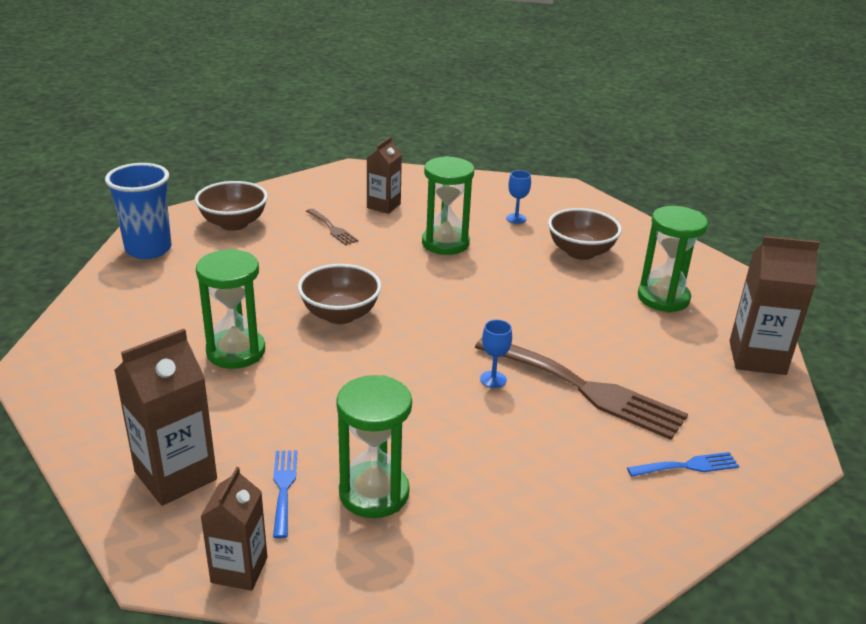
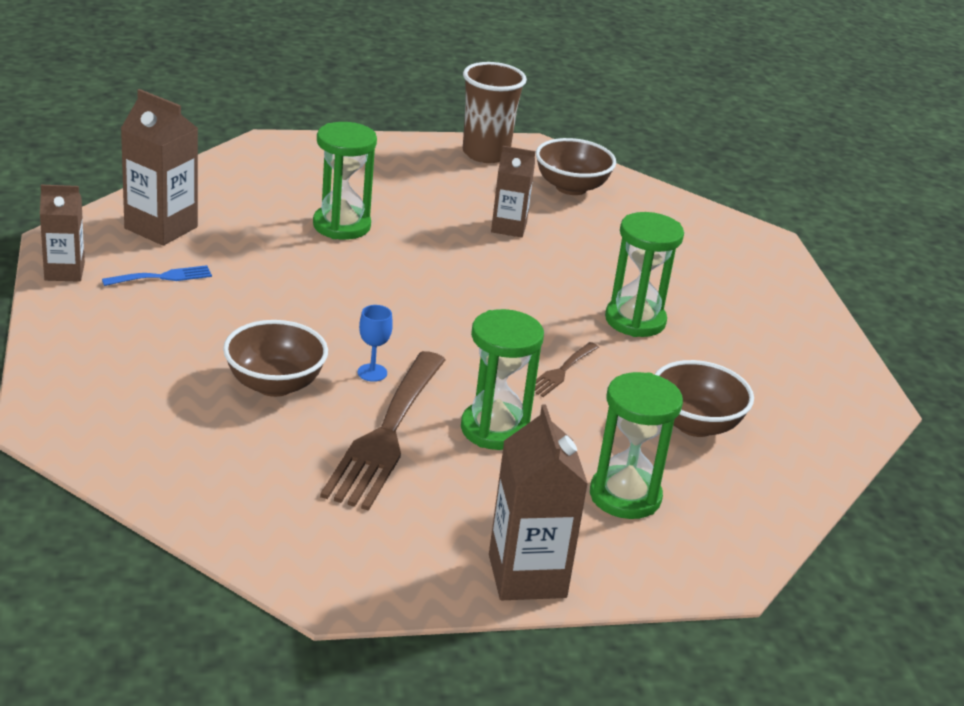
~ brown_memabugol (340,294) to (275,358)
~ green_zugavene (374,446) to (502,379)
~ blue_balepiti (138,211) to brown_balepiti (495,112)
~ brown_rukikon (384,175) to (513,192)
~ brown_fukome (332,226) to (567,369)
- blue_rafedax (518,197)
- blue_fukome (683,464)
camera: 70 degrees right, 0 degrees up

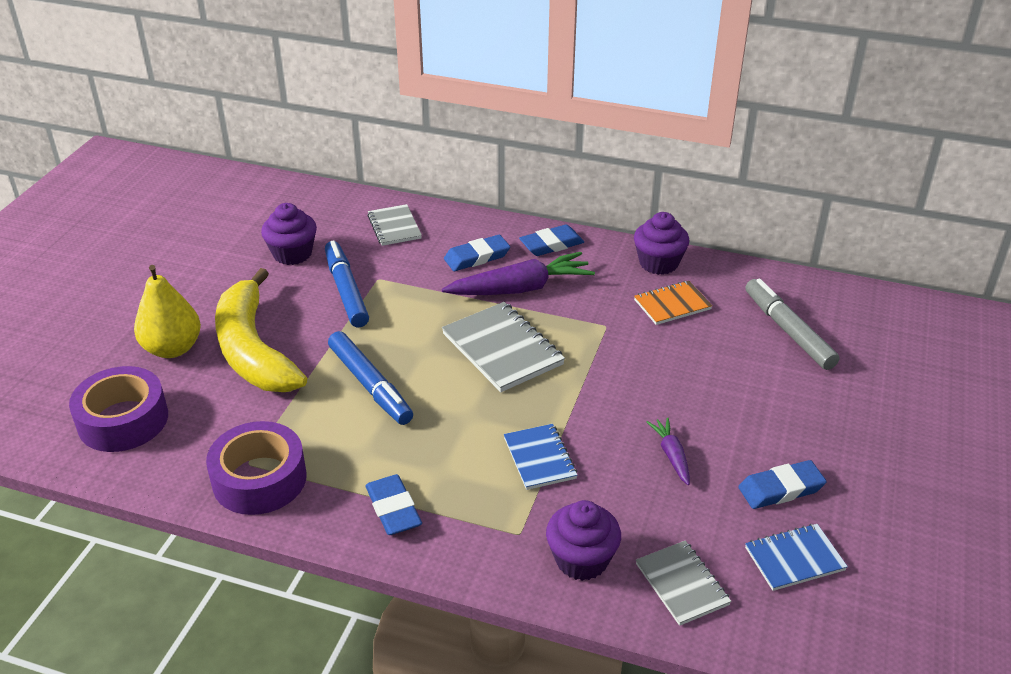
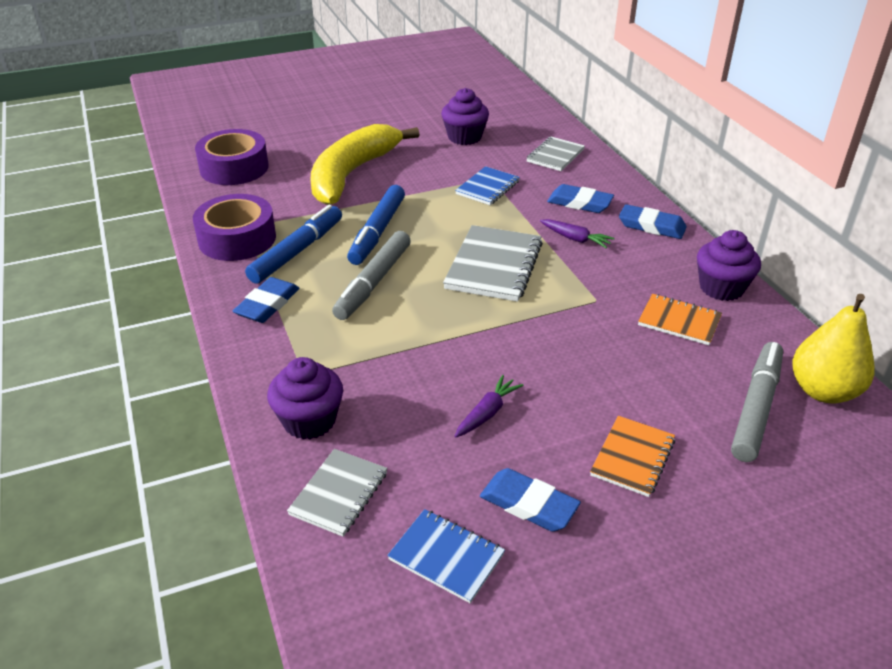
~ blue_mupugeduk (347,283) to (293,244)
+ grey_mupugeduk (371,275)
~ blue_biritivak (540,457) to (487,185)
~ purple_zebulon (518,273) = (577,234) x0.51
+ orange_biritivak (632,456)
~ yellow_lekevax (167,311) to (833,348)
camera: 50 degrees right, 0 degrees up

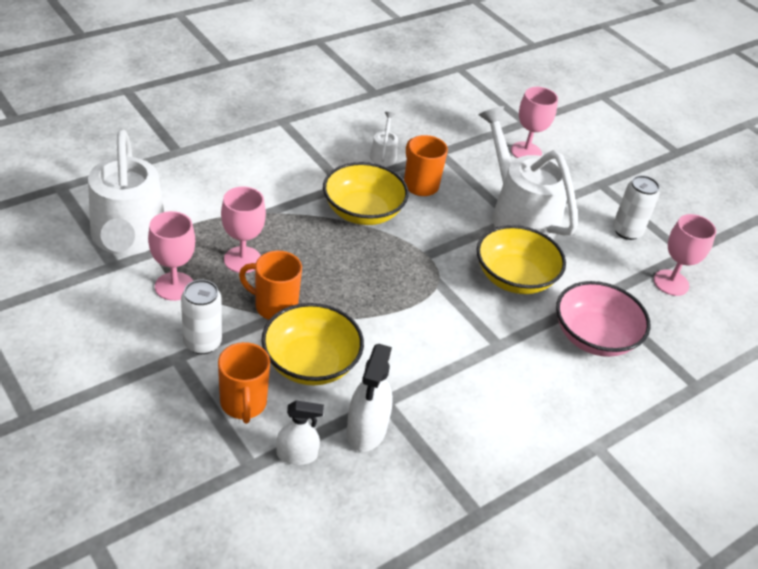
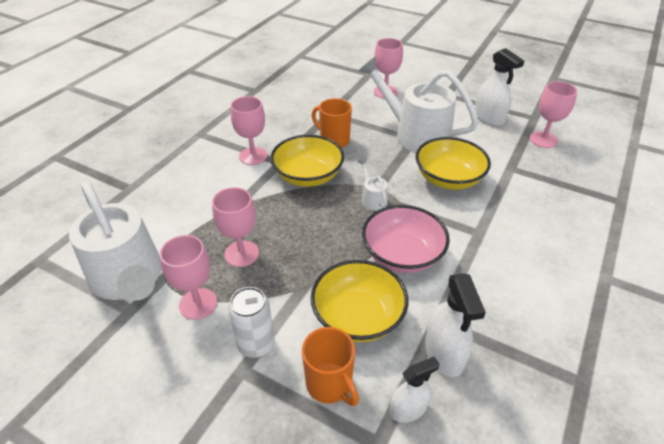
+ pink_rafedax (249,130)
~ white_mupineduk (384,139) to (373,184)
~ pink_memabugol (603,319) to (406,239)
~ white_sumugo (636,207) to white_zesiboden (499,87)
- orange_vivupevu (270,285)
camera: 20 degrees left, 0 degrees up

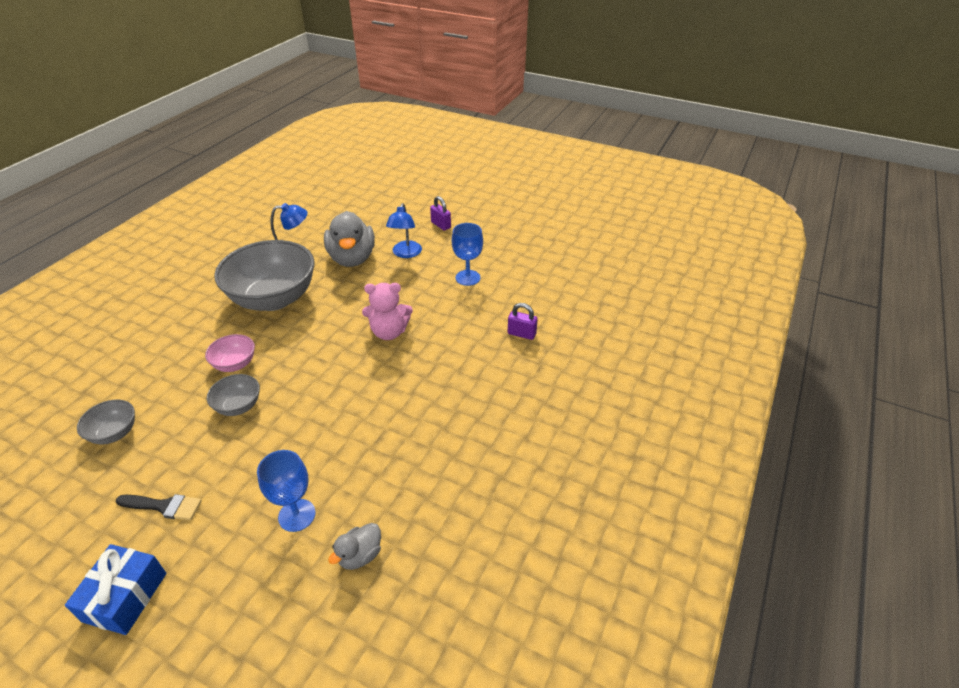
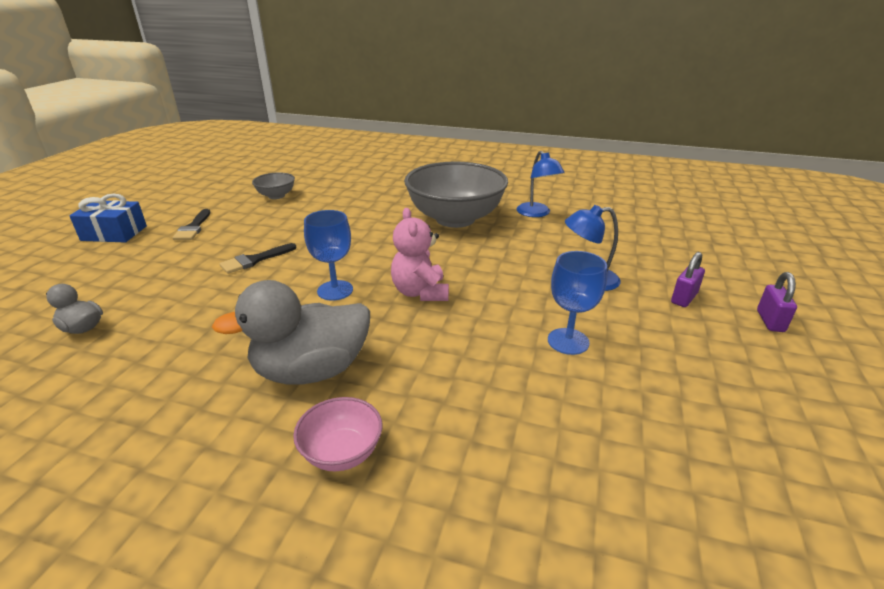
~ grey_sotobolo (349,239) to (291,332)
+ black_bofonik (257,258)
~ pink_memabugol (230,353) to (338,434)
~ blue_rafedax (286,491) to (328,255)
~ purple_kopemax (523,321) to (777,302)
- grey_memabugol (233,395)
camera: 80 degrees right, 10 degrees down

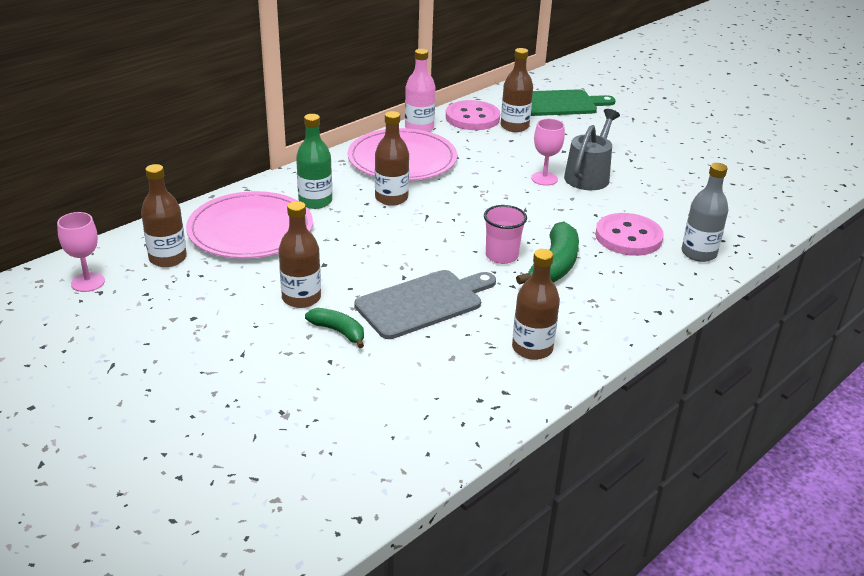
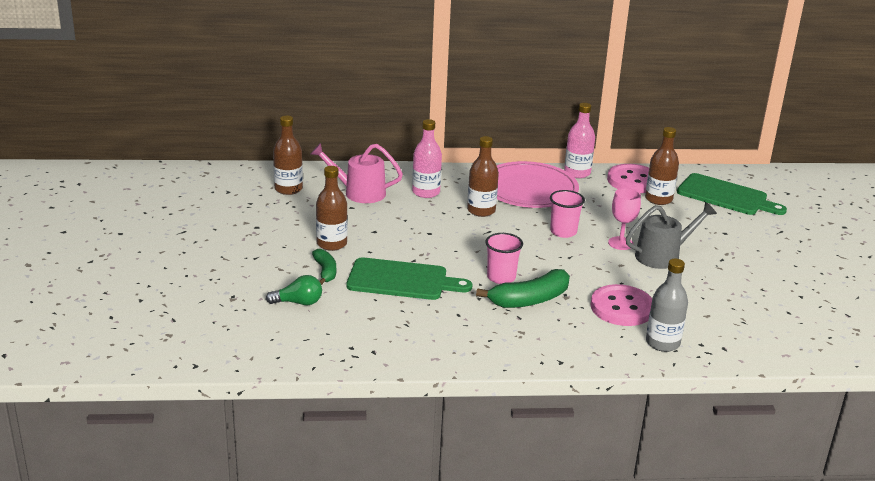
+ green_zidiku (294,290)
~ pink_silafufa (249,224) to pink_mupineduk (357,173)
~ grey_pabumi (425,304) to green_pabumi (409,278)
~ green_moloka (314,161) to pink_moloka (427,158)
+ pink_balepiti (567,214)
- pink_rafedax (81,252)
- brown_moloka (536,304)
camera: 40 degrees right, 5 degrees down

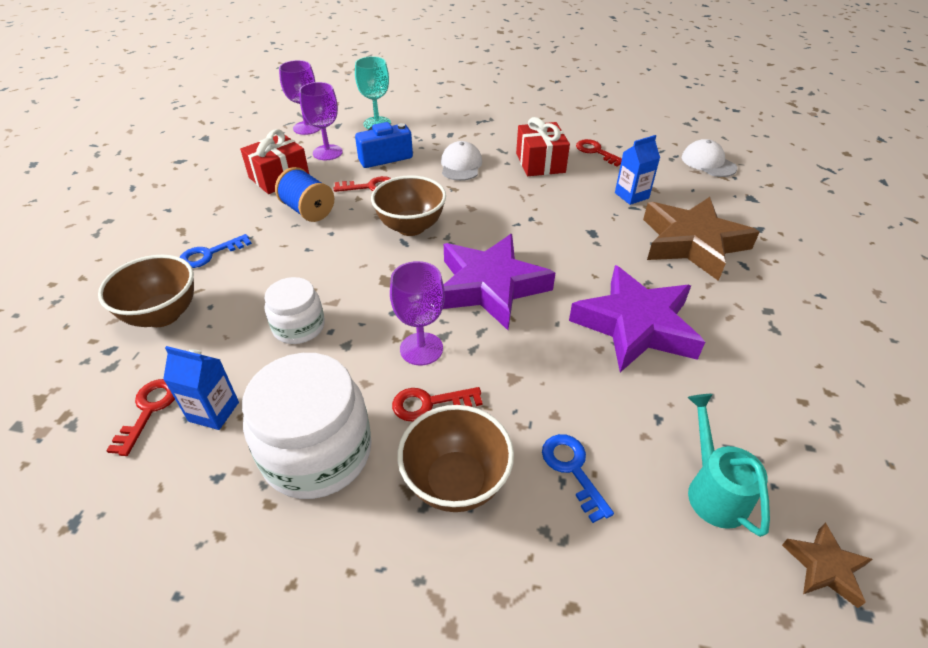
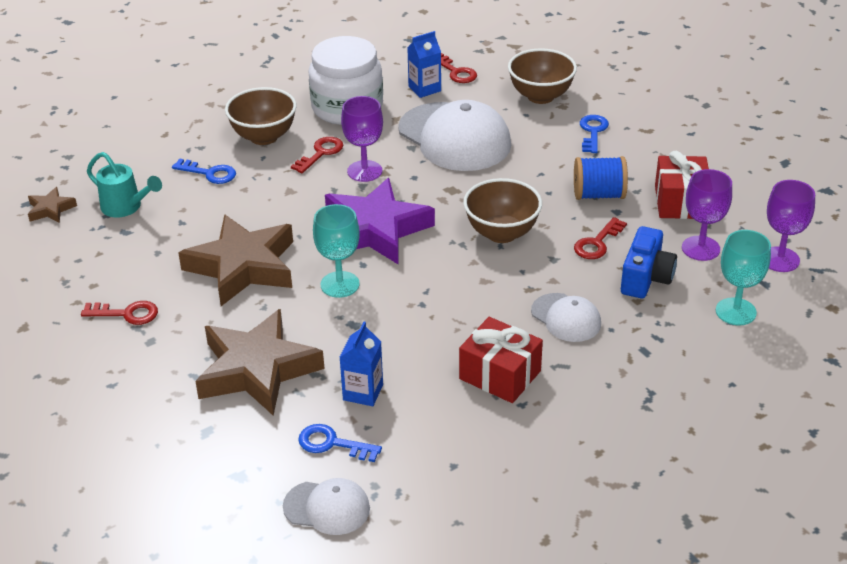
~ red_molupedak (599,153) to (119,313)
~ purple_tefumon (637,318) to brown_tefumon (235,260)
+ blue_molupedak (340,443)
+ turquoise_rafedax (336,251)
~ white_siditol (295,310) to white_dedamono (454,135)
camera: 135 degrees right, 5 degrees down

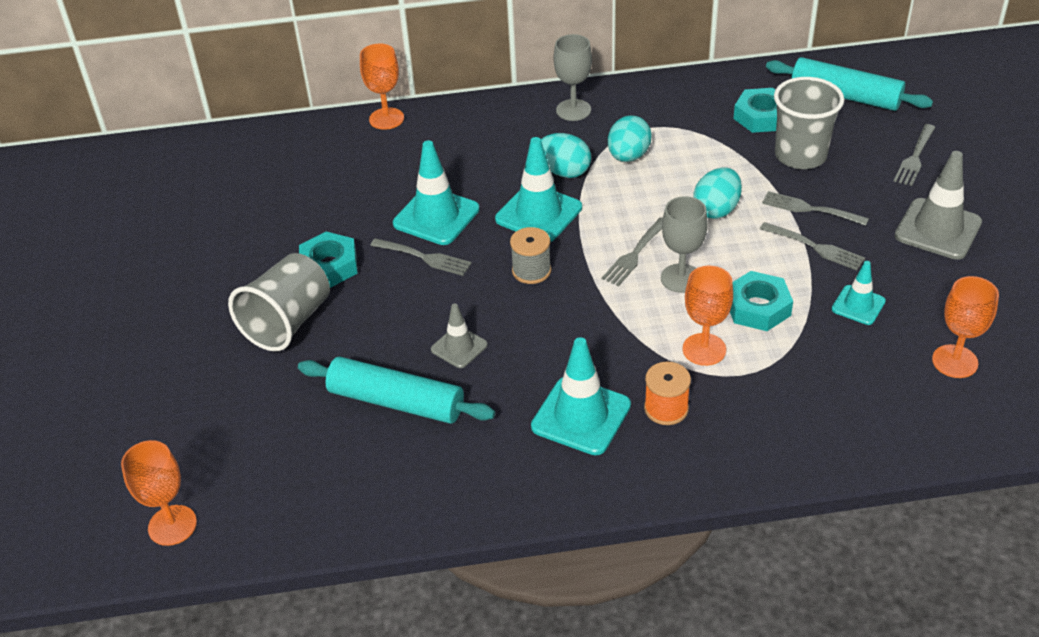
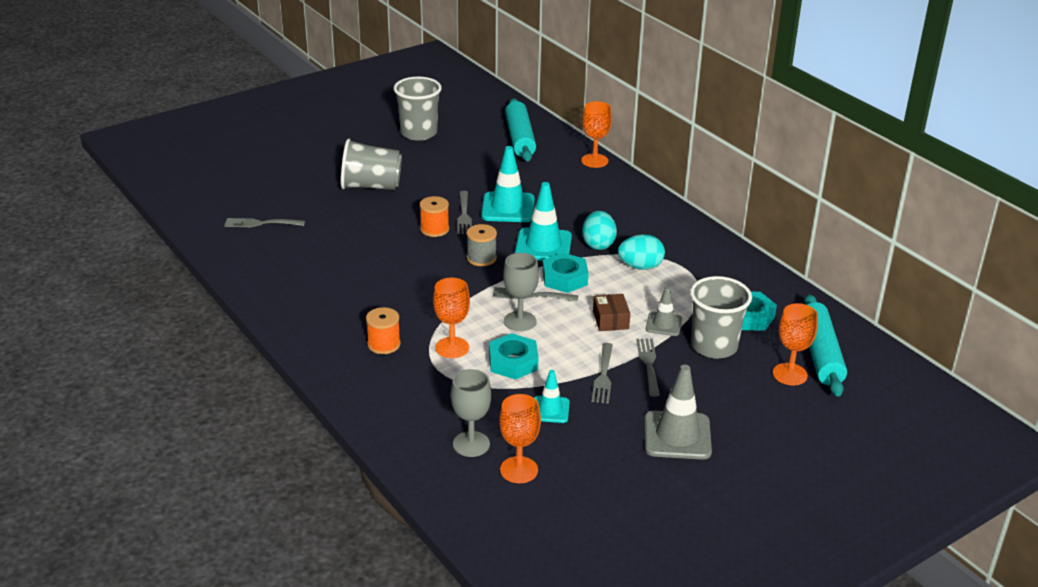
~ grey_fukome (915,155) to (264,222)
+ grey_balepiti (417,109)
+ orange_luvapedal (434,216)
~ grey_rafedax (573,77) to (471,413)
~ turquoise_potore (396,390) to (520,129)
~ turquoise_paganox (328,260) to (566,273)
~ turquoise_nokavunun (717,193) to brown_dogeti (611,312)
~ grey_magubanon (459,336) to (664,311)
~ orange_rafedax (159,493) to (795,344)
- turquoise_magubanon (581,396)
camera: 60 degrees right, 10 degrees down

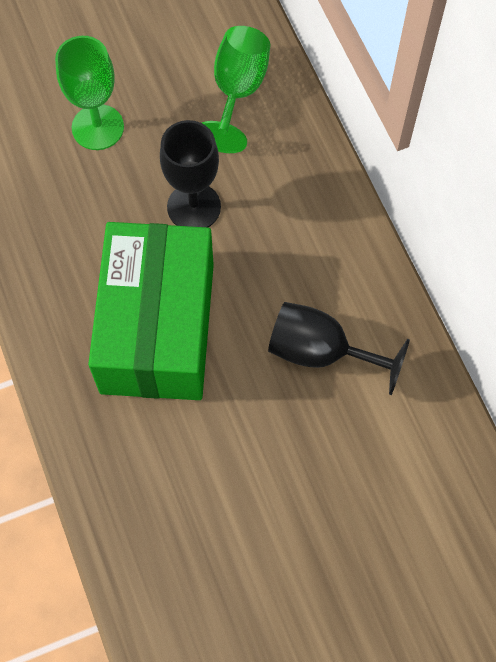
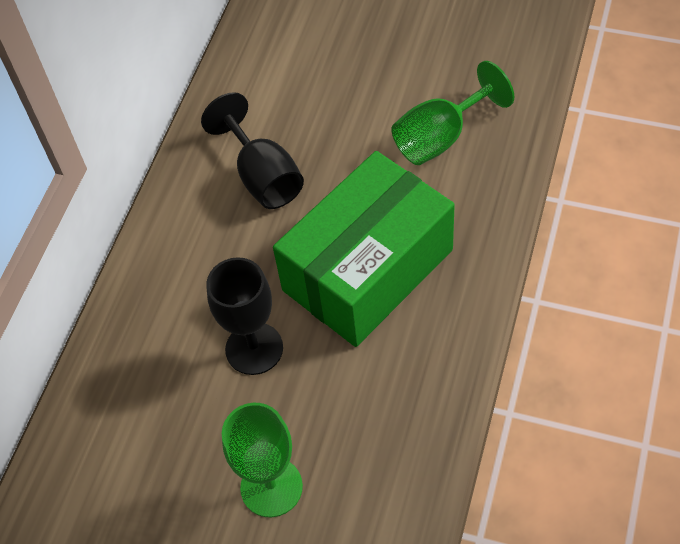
~ green_rafedax (236,89) to (452,113)
camera: 135 degrees left, 10 degrees down

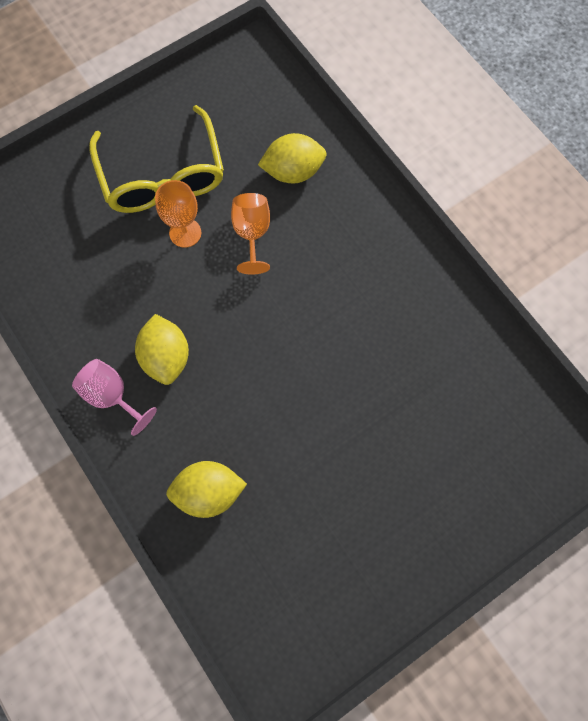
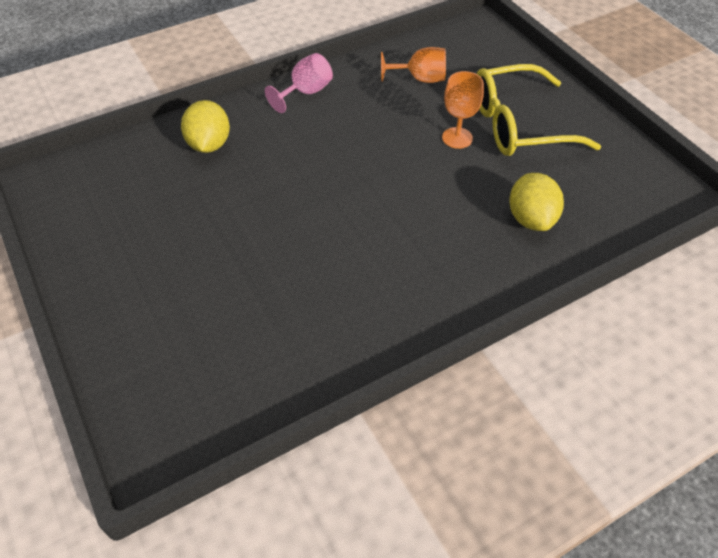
~ orange_rafedax (250,234) to (413,65)
- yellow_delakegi (162,349)
camera: 95 degrees right, 20 degrees down

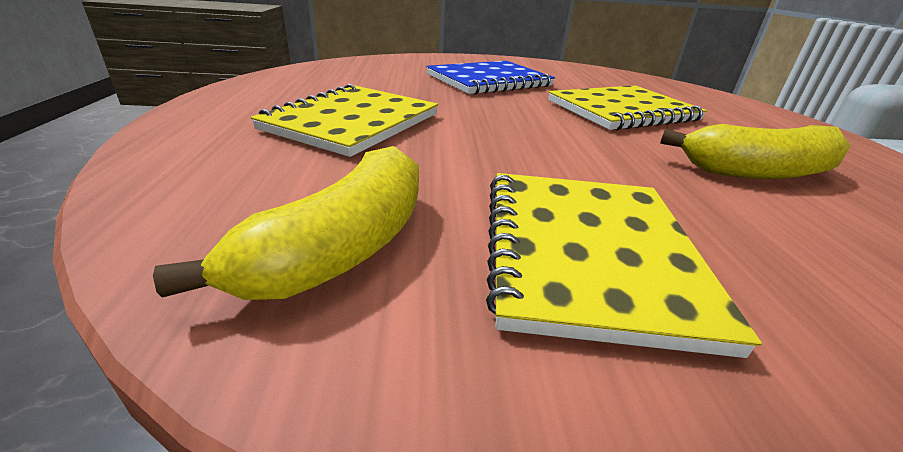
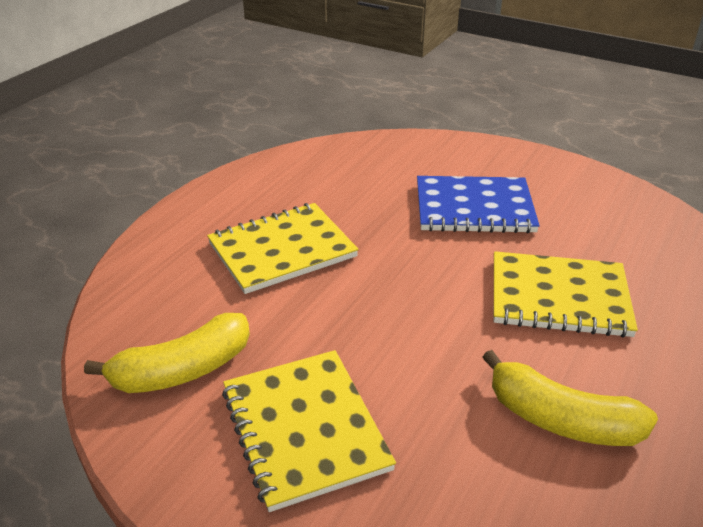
~ yellow_biritivak (624,265) = (309,431) 60 degrees counterclockwise
camera: 35 degrees right, 5 degrees up

